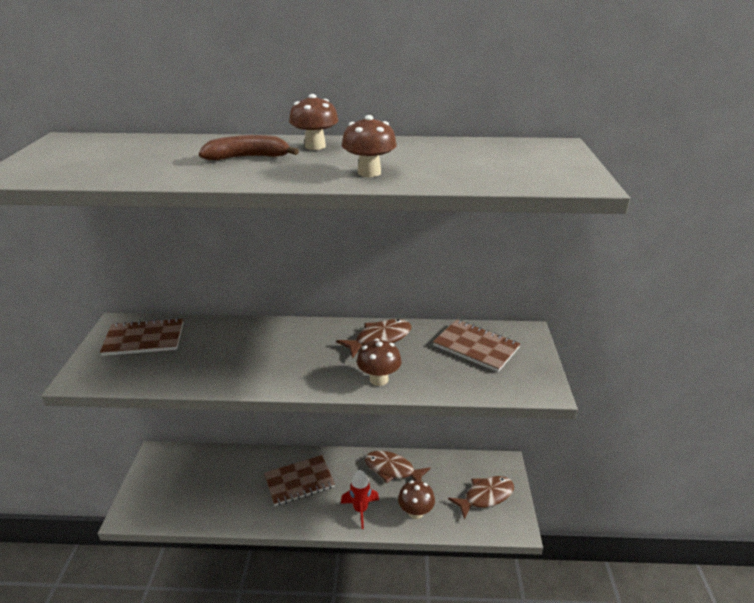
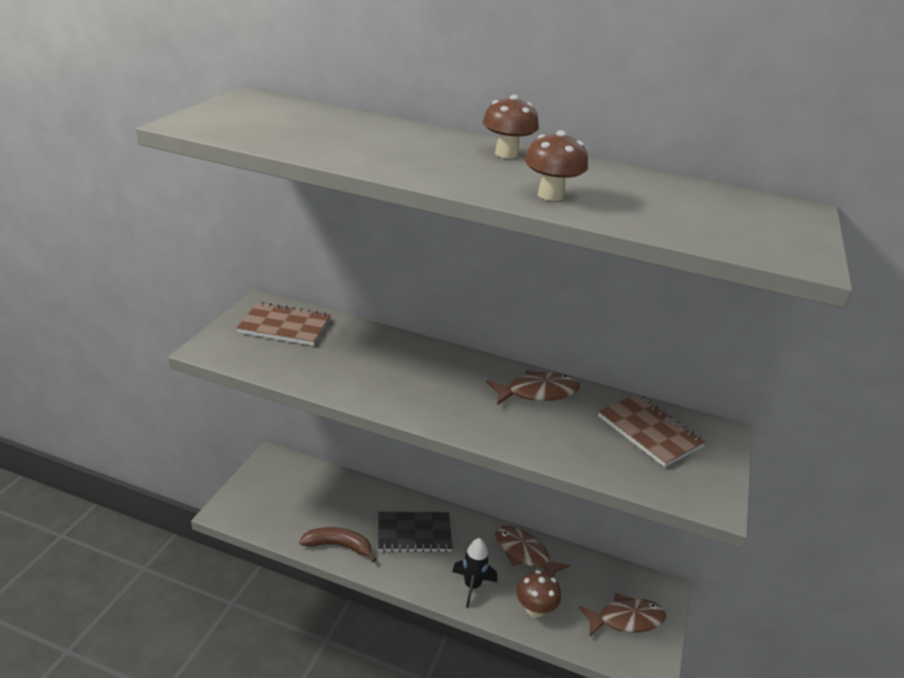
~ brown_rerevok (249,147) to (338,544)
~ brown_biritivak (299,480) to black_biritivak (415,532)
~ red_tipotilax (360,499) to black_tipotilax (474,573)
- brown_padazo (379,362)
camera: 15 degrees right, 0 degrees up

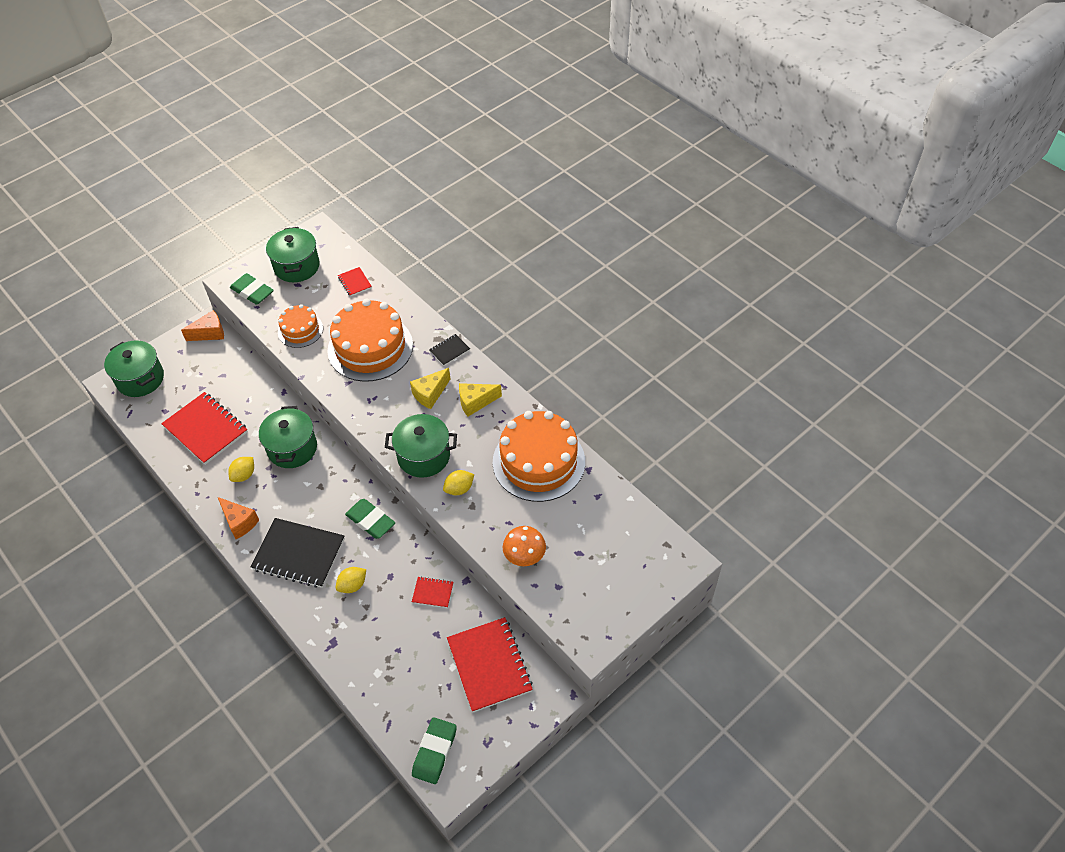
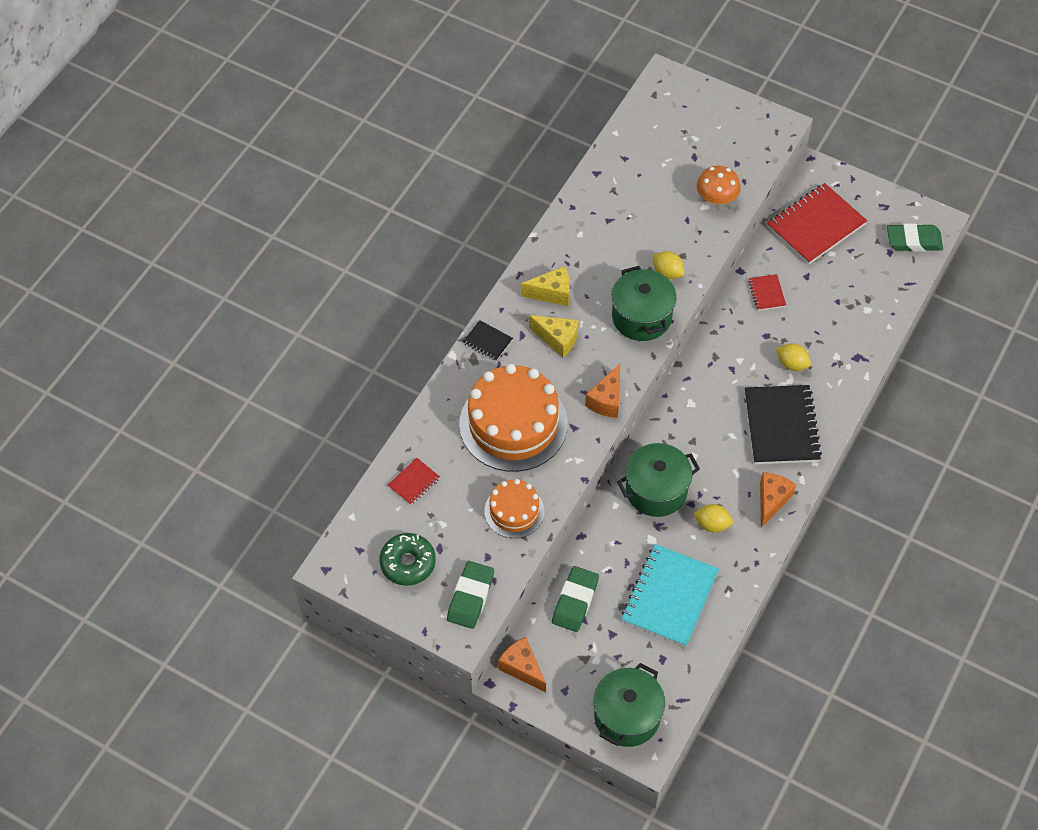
~ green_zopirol (293,254) to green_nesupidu (407,559)
~ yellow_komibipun (480,400) = (545,286) 60 degrees counterclockwise
~ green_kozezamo (370,519) to (575,599)
+ orange_komibipun (602,391)
~ red_biritivak (204,428) to turquoise_biritivak (670,595)
- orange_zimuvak (539,456)
camera: 110 degrees left, 5 degrees up

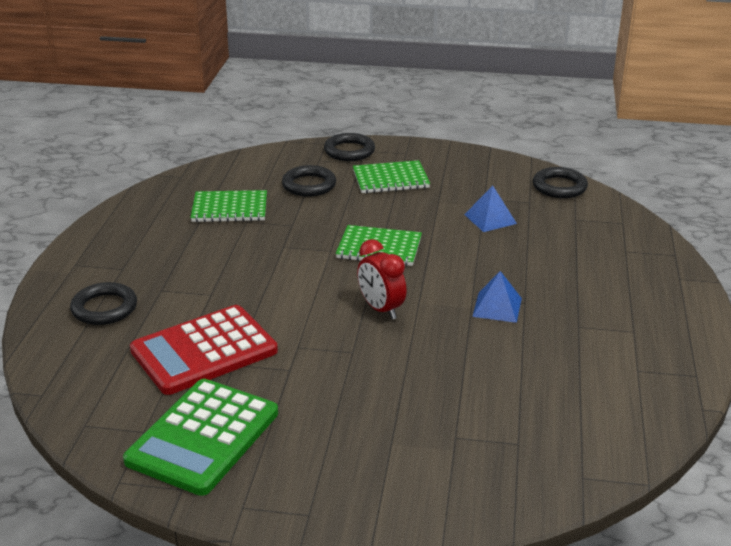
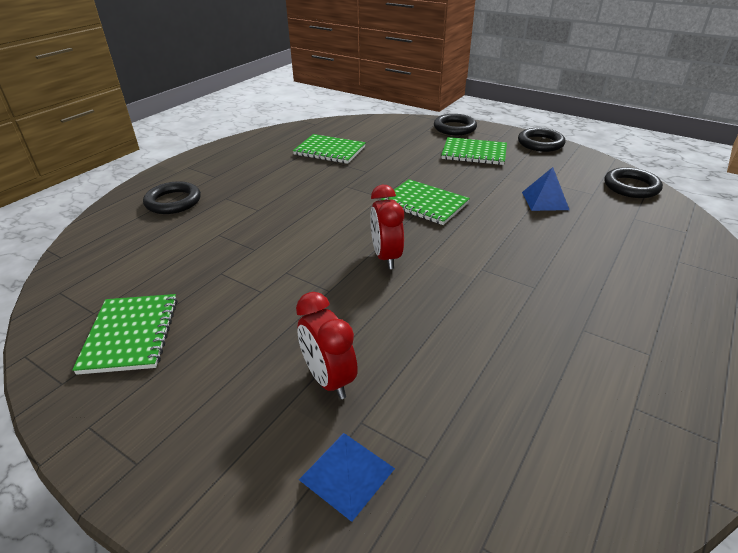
~ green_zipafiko (200,437) to green_biritivak (125,334)
+ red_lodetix (327,345)
~ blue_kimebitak (497,297) to (347,477)
~ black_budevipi (309,181) to (541,140)
- red_zipafiko (204,350)
camera: 25 degrees right, 5 degrees up

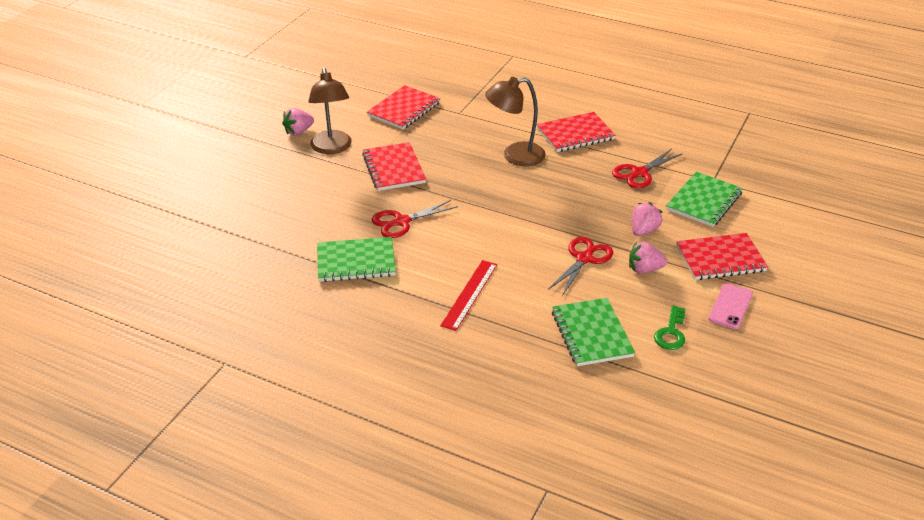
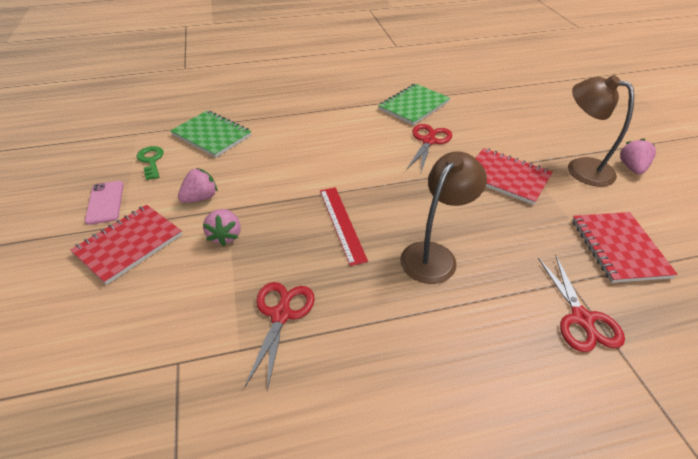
~ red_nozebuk (468,295) to (344,226)
~ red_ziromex (580,266) to (581,304)
- red_biritivak (576,132)
- green_biritivak (704,199)
camera: 140 degrees right, 5 degrees up

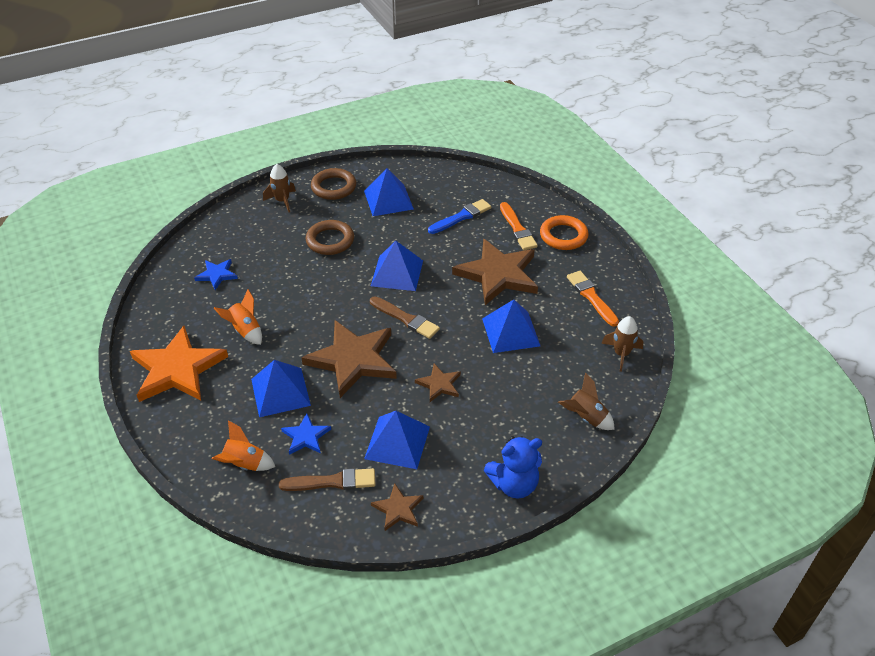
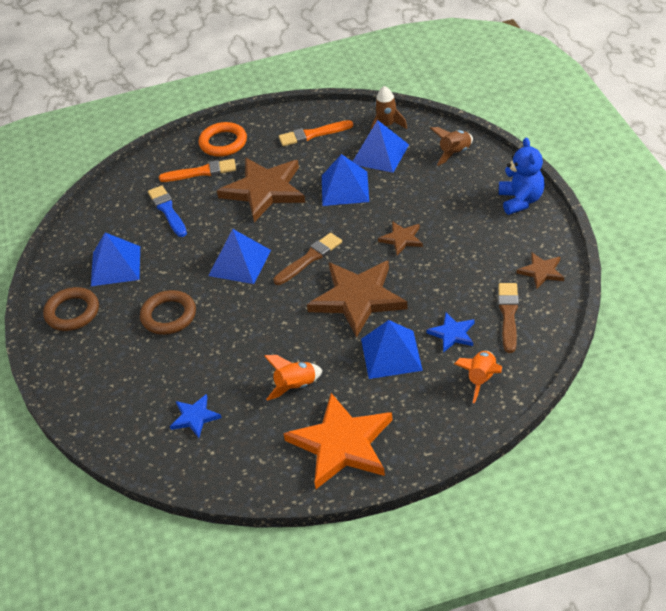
~ blue_kimebitak (397,440) to (380,146)
- brown_tipotilax (279,188)
camera: 75 degrees left, 0 degrees up

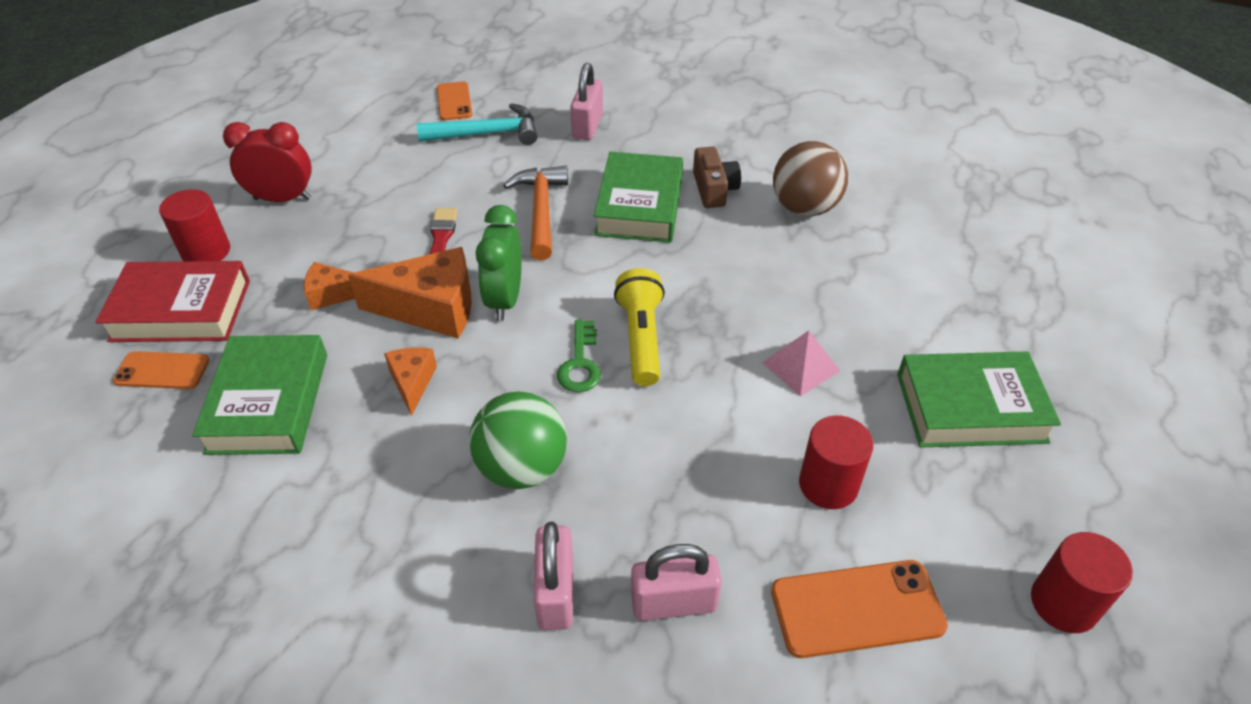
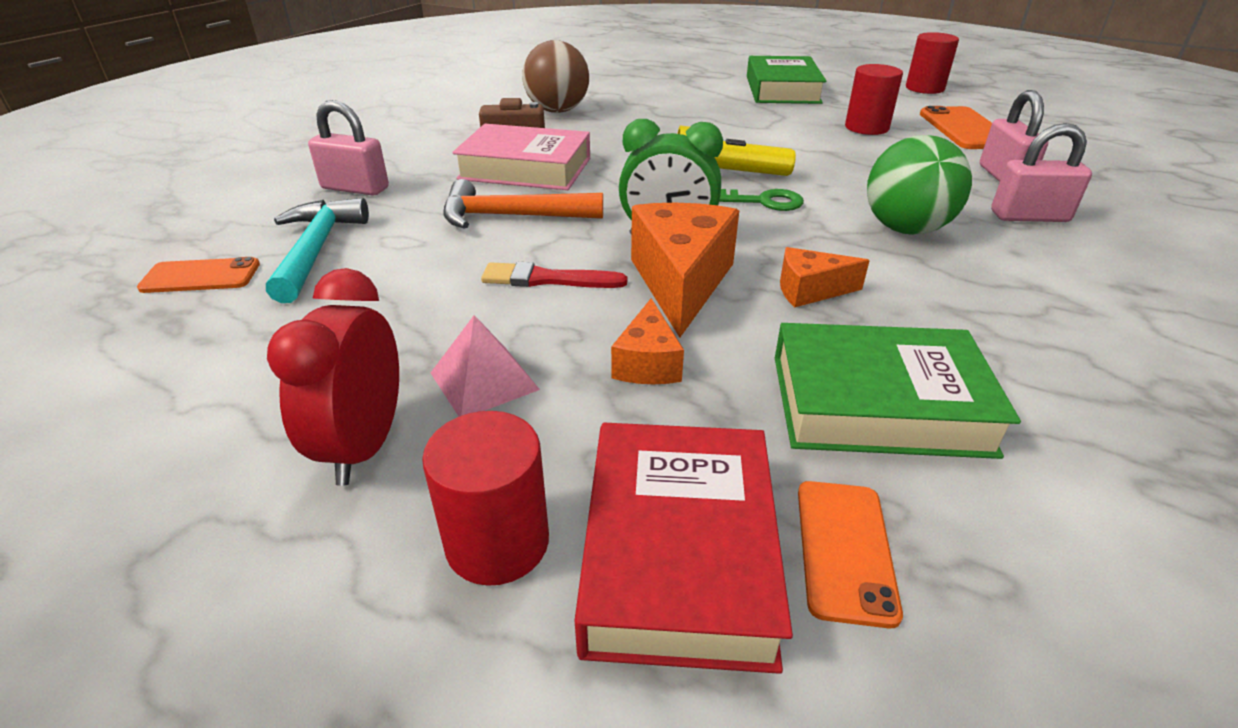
~ pink_kimebitak (801,364) to (485,366)
~ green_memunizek (638,197) to pink_memunizek (521,157)
camera: 85 degrees left, 10 degrees down

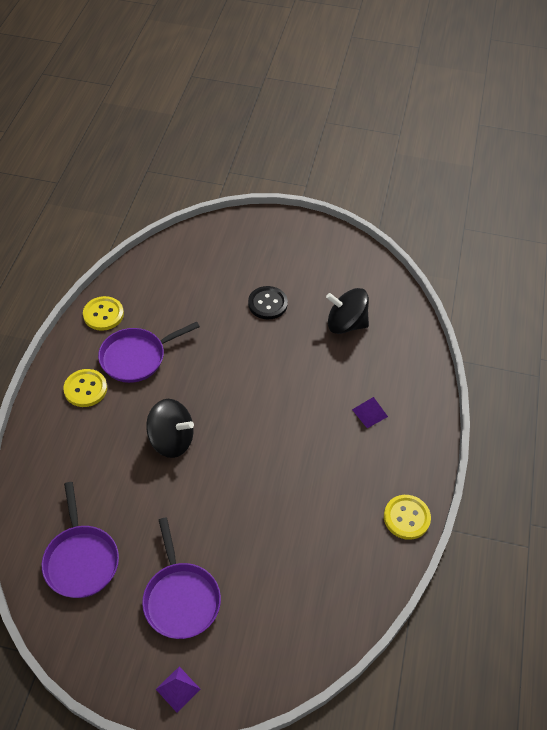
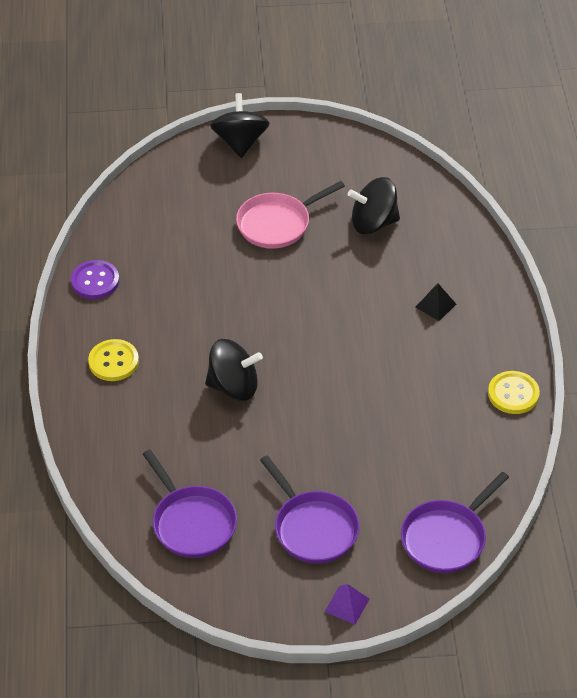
~ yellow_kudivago (103,313) to purple_kudivago (95,279)
+ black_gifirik (240,125)
~ black_kudivago (268,303) to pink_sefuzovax (290,215)
~ purple_sefuzovax (149,352) to (455,522)
~ purple_kimebitak (370,412) to black_kimebitak (436,302)
camera: 15 degrees left, 5 degrees down

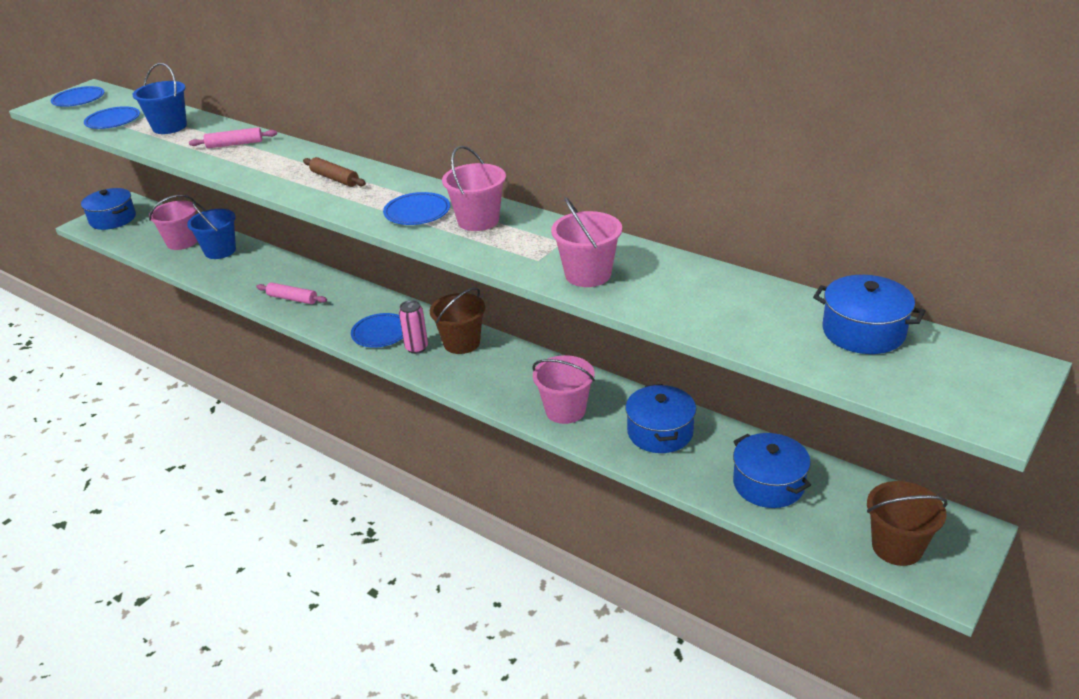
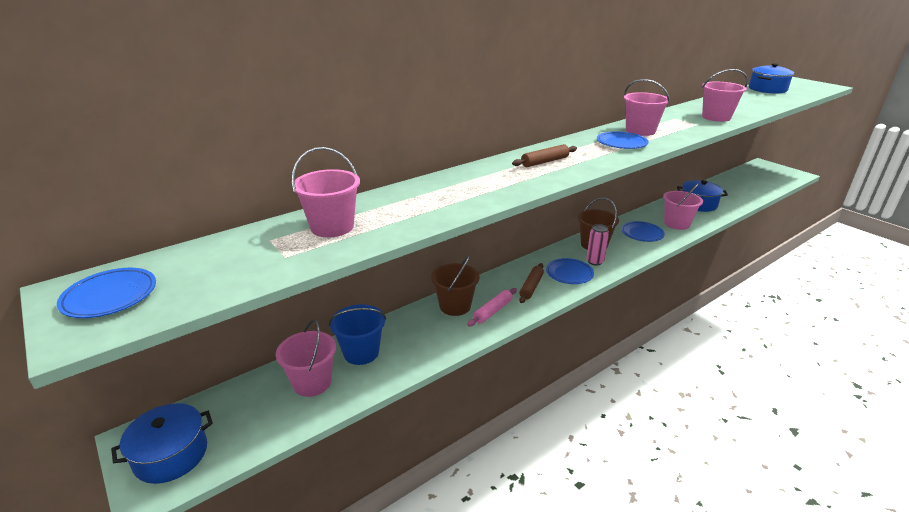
~ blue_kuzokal (159,98) to pink_kuzokal (326,192)
~ brown_kuzokal (907,523) to (455,285)
+ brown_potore (531,283)
~ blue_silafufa (112,117) to (643,231)
- pink_potore (233,137)
- blue_zopirol (772,470)
camera: 75 degrees left, 5 degrees down

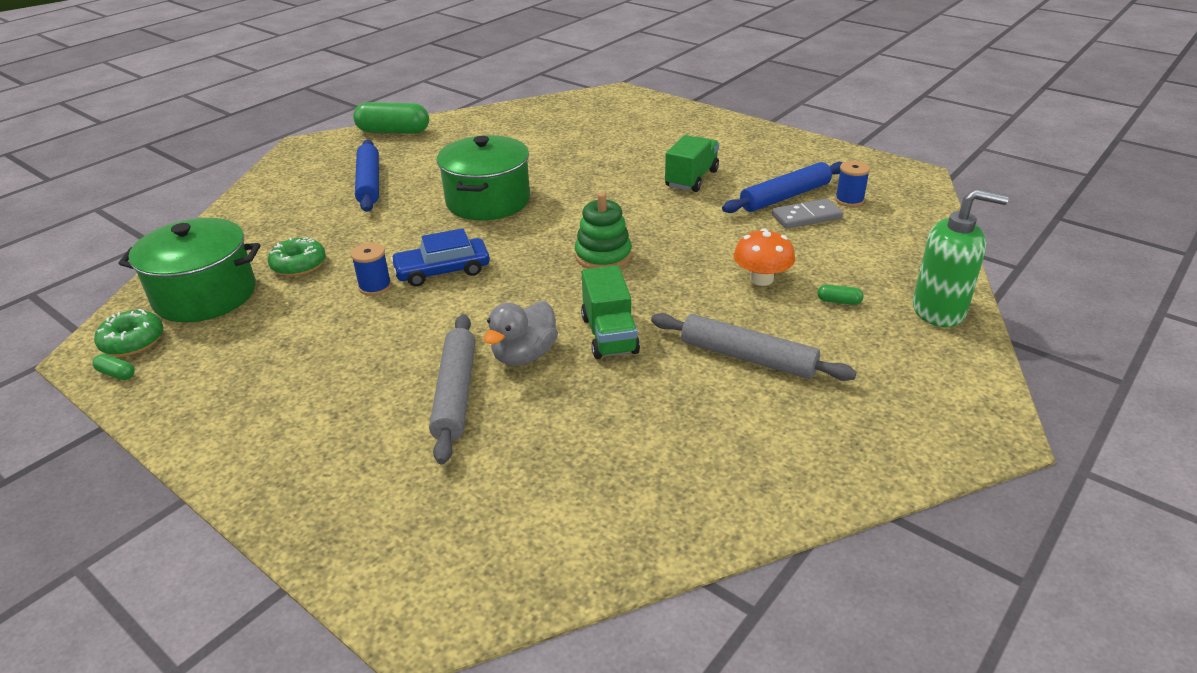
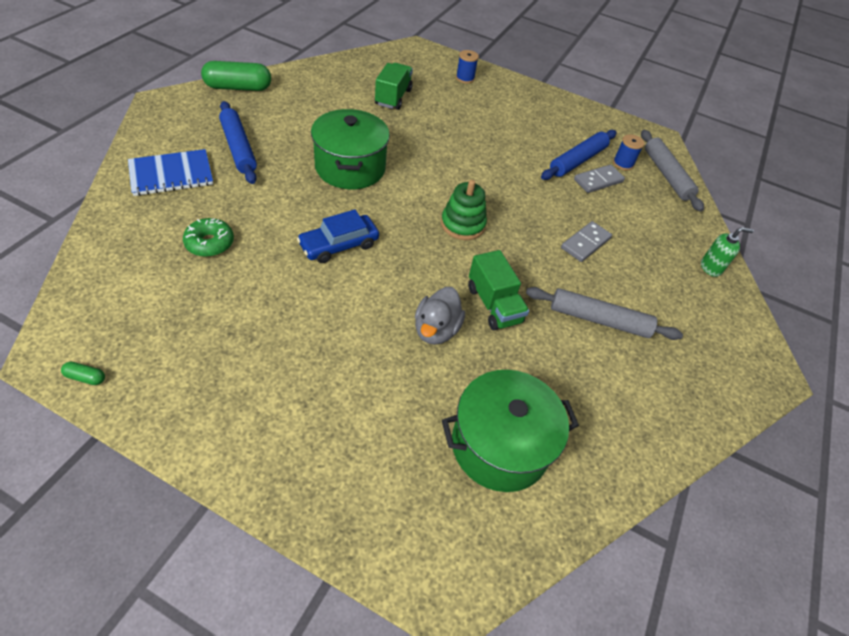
+ blue_biritivak (170,172)
~ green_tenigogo (692,163) to (394,86)
~ green_zopirol (189,270) to (510,431)
~ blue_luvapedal (371,269) to (467,66)
~ orange_padazo (764,257) to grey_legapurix (586,241)
~ grey_potore (452,389) to (672,171)
~ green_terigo (961,258) = (727,252) x0.58
- green_nesupidu (128,332)
- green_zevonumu (840,294)
camera: 20 degrees left, 15 degrees up

